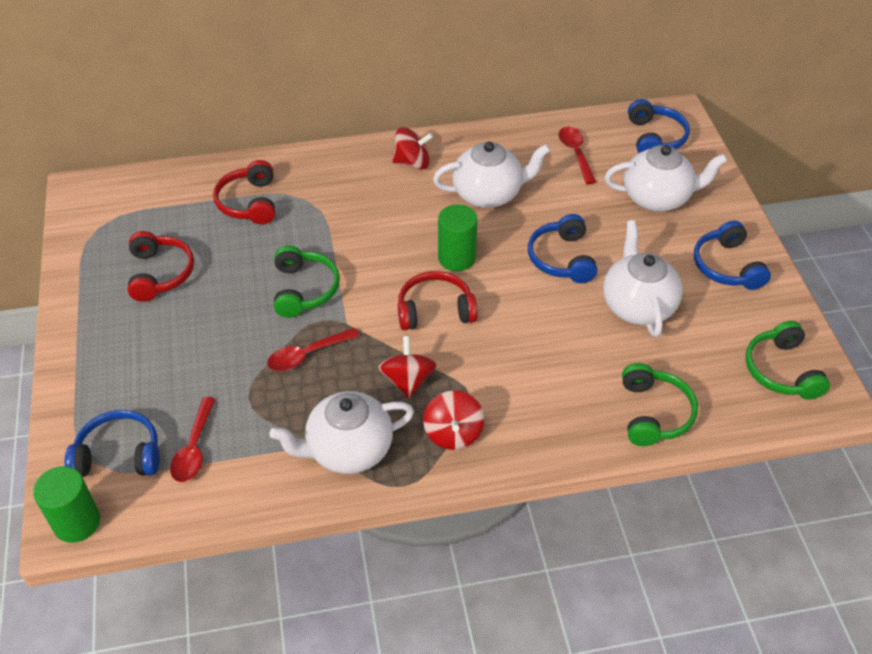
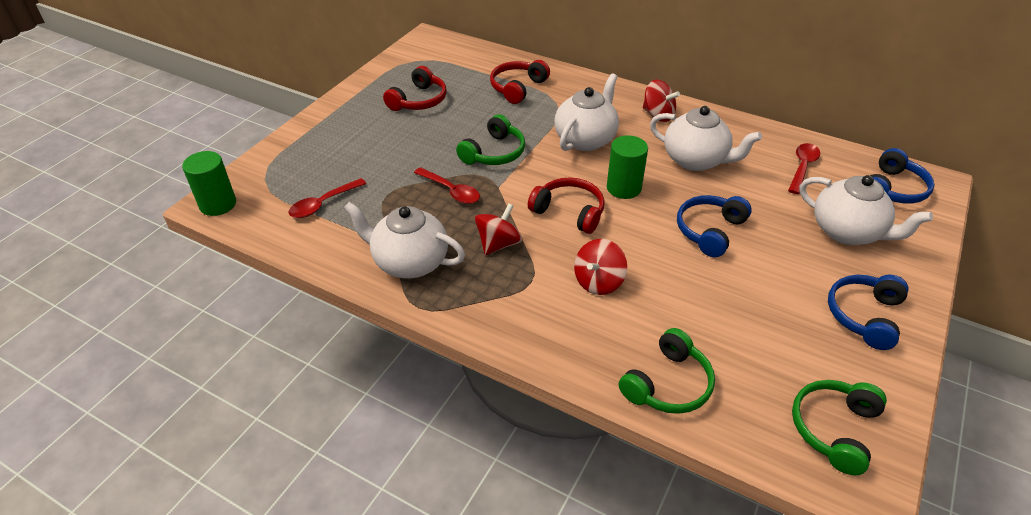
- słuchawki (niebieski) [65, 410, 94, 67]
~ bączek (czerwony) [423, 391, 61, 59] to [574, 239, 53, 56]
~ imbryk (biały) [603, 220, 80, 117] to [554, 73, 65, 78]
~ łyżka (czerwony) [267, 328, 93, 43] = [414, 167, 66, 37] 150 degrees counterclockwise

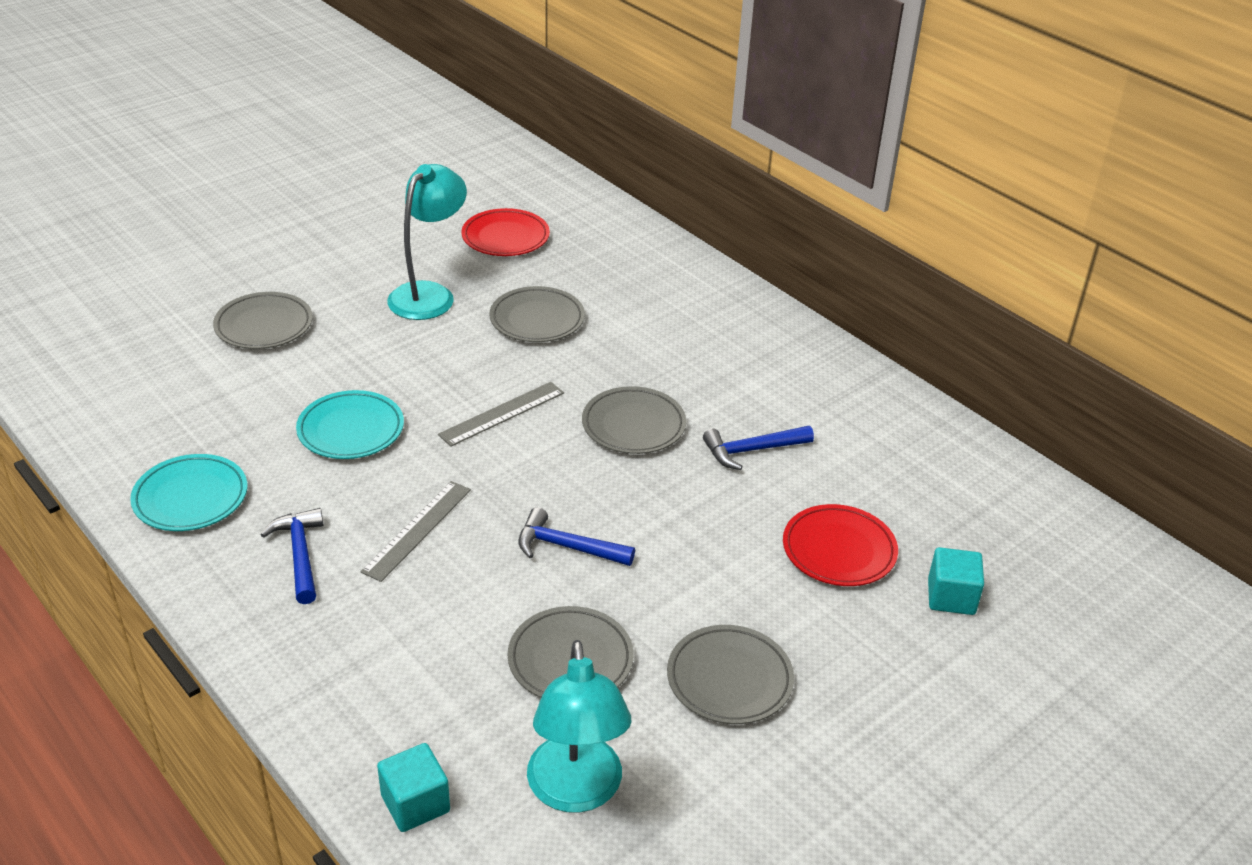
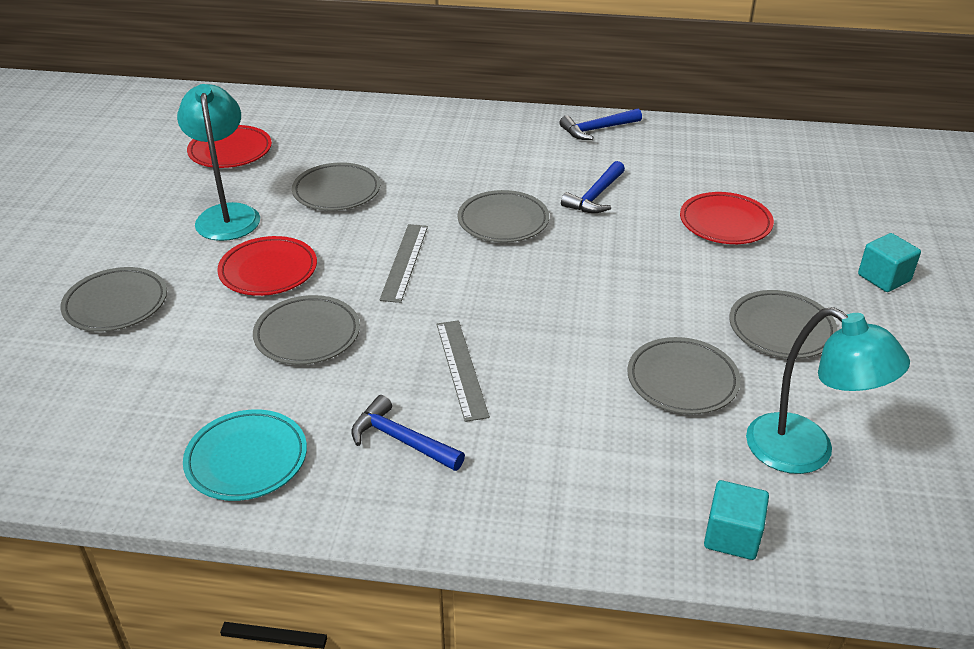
+ talerz (czerwony) [217, 236, 100, 60]
~ młotek (niebieski) [518, 507, 117, 59] to [560, 108, 82, 32]
~ sześcian (turkusowy) [928, 547, 56, 68] to [858, 233, 63, 59]
~ talerz (turkusowy) [296, 390, 108, 69] to talerz (szary) [253, 295, 107, 70]

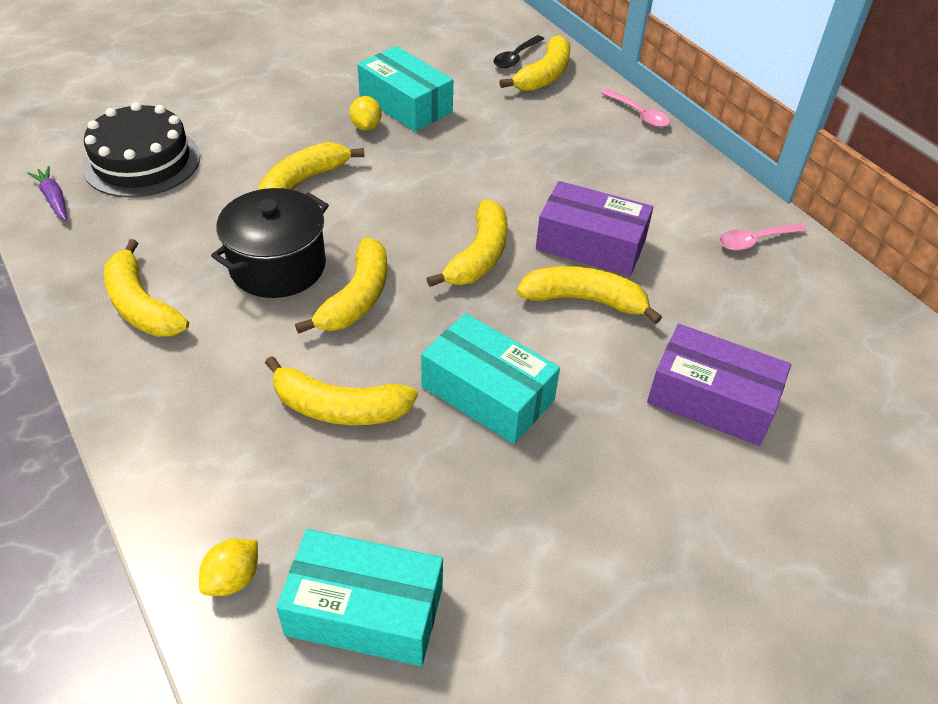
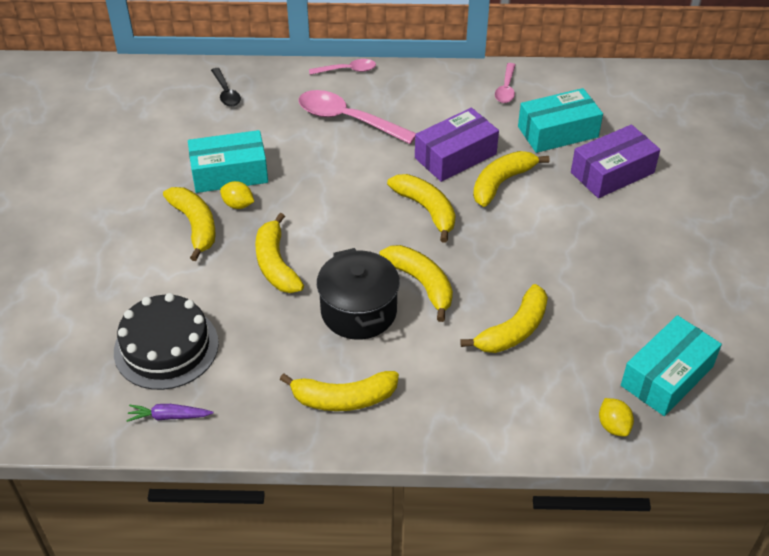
+ łyżka (różowy) [298, 90, 118, 54]
~ pudełko (turkusowy) [421, 313, 139, 131] to [518, 88, 85, 65]
~ banan (żółty) [499, 35, 72, 56] to [163, 187, 53, 74]

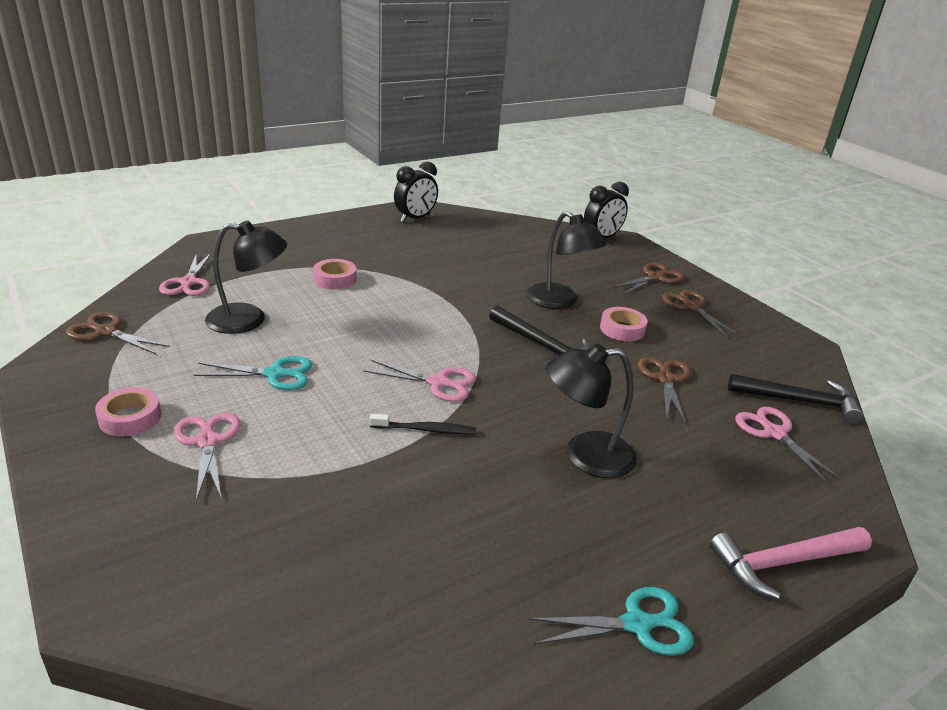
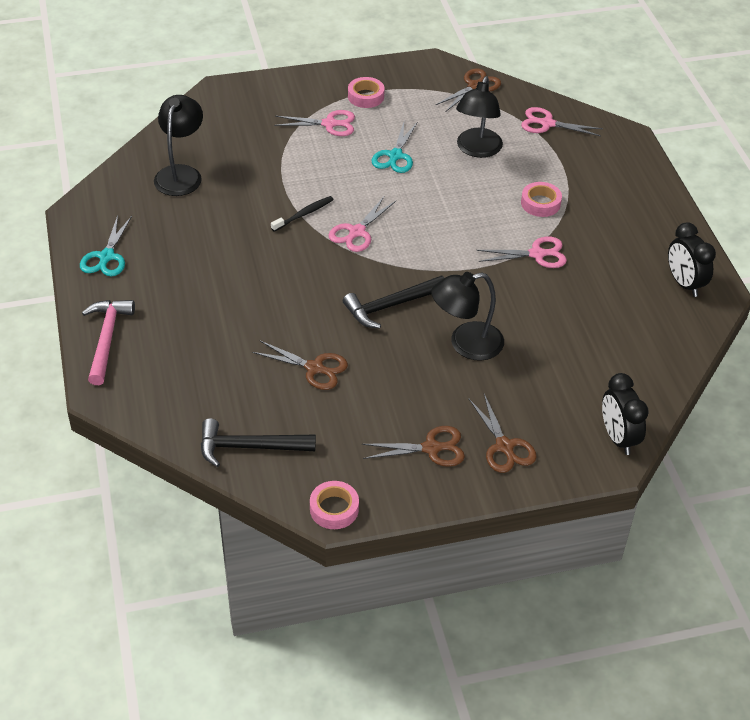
~ lampka (czarny) [546, 344, 91, 134] to [154, 95, 49, 101]
~ taśma klejąca (różowy) [600, 307, 48, 34] to [310, 481, 49, 48]
~ nożyczki (różowy) [735, 407, 109, 78] to [476, 236, 91, 32]
~ szczoteczka do zębów (czarny) [370, 414, 106, 20] = [271, 196, 63, 36] 150 degrees counterclockwise
~ młotek (czarny) [728, 374, 136, 50] = [201, 418, 115, 49] 60 degrees clockwise

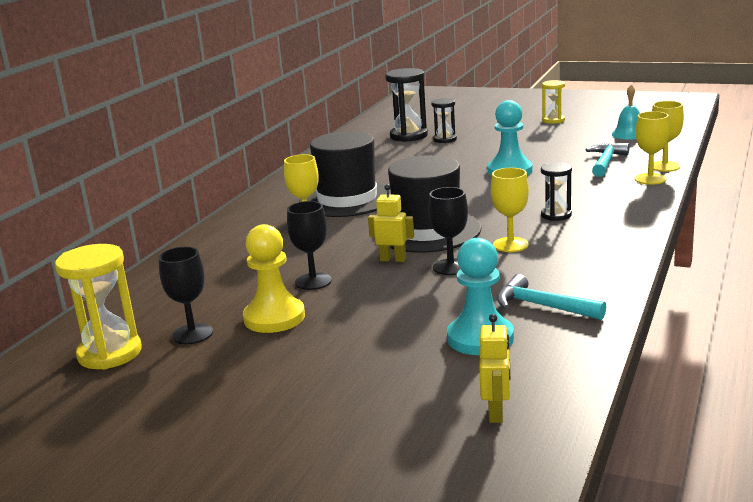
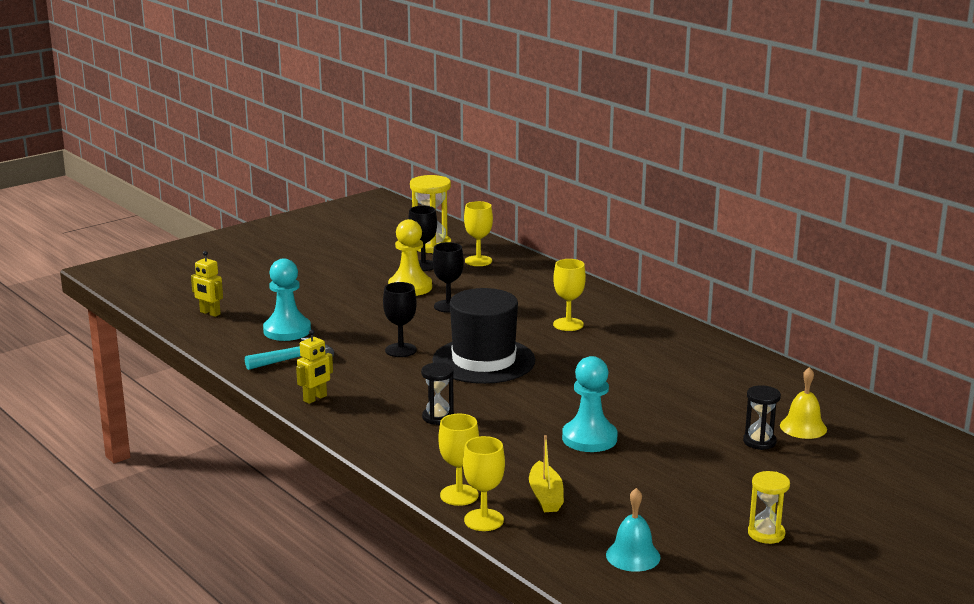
- kapelusz (czarny) [299, 131, 92, 86]
~ robot (żółty) [368, 184, 46, 78] to [296, 329, 37, 75]
~ kielich (żółty) [491, 168, 38, 84] to [464, 201, 29, 65]
~ klepsydra (czarny) [385, 68, 43, 74] to dzwonek (żółty) [780, 367, 47, 72]
~ młotek (turkusowy) [586, 143, 43, 34] to łódka (żółty) [529, 435, 35, 77]

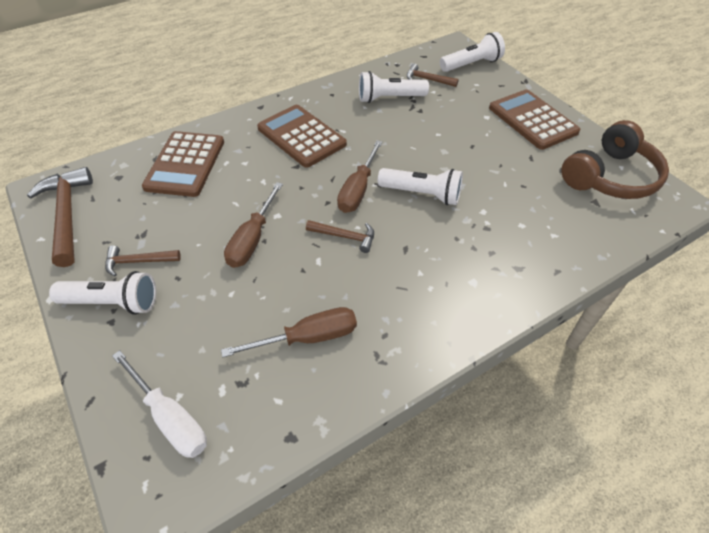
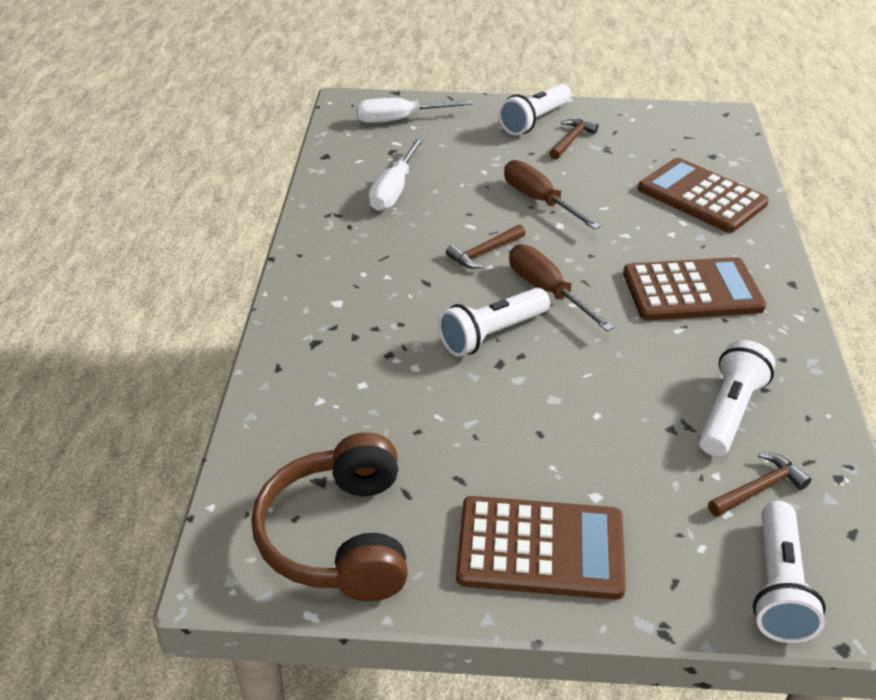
- młotek (brązowy) [27, 167, 66, 100]
~ śrubokręt (brązowy) [221, 307, 136, 51] to śrubokręt (biały) [369, 138, 55, 73]

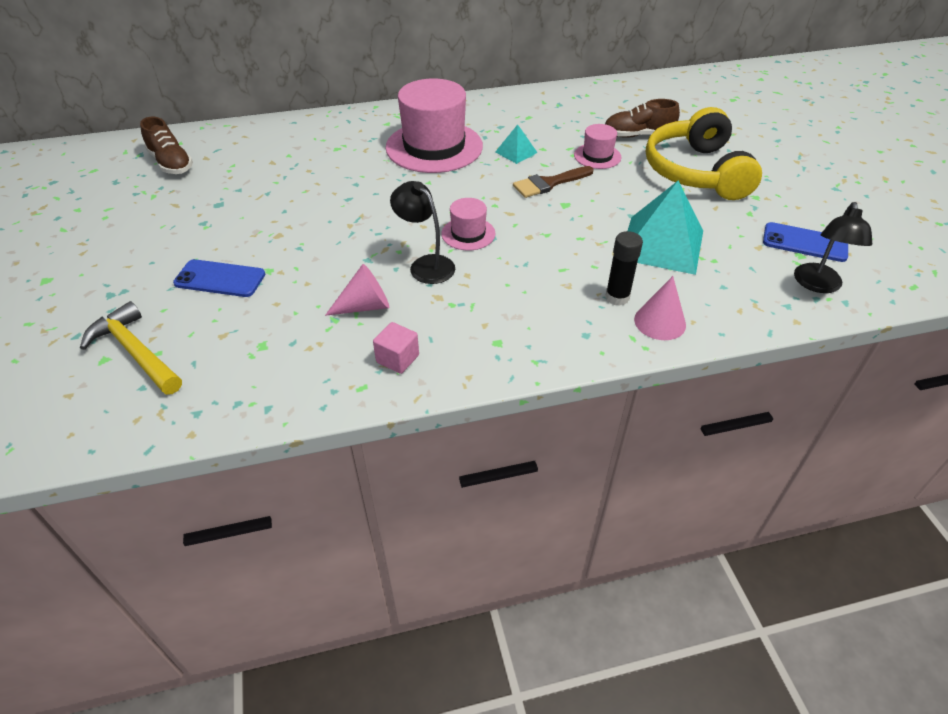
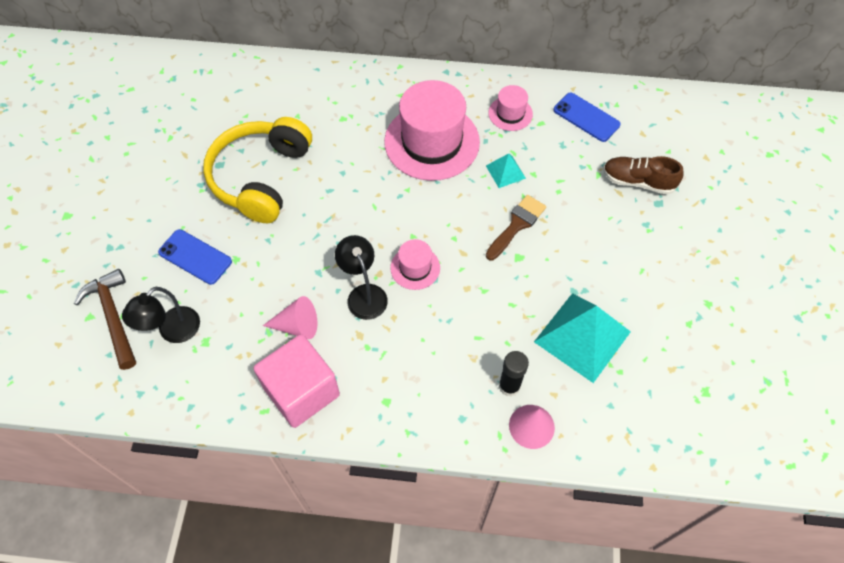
- but (brązowy) [140, 117, 53, 57]
~ kapelusz (różowy) [574, 124, 47, 45] to [488, 85, 45, 46]
~ słuchawki (żółty) [646, 107, 116, 93] to [203, 117, 109, 106]
~ telefon (niebieski) [763, 222, 85, 40] to [553, 93, 68, 49]
~ lampka (czarny) [794, 202, 78, 91] to [122, 287, 78, 56]
~ młotek (żółty) [80, 301, 102, 94] to młotek (brązowy) [74, 269, 62, 101]
~ pędzel (brązowy) [513, 166, 81, 32] = [486, 195, 60, 65] 135 degrees clockwise
~ sześcian (różowy) [373, 322, 46, 52] = [254, 334, 86, 94] x2.14

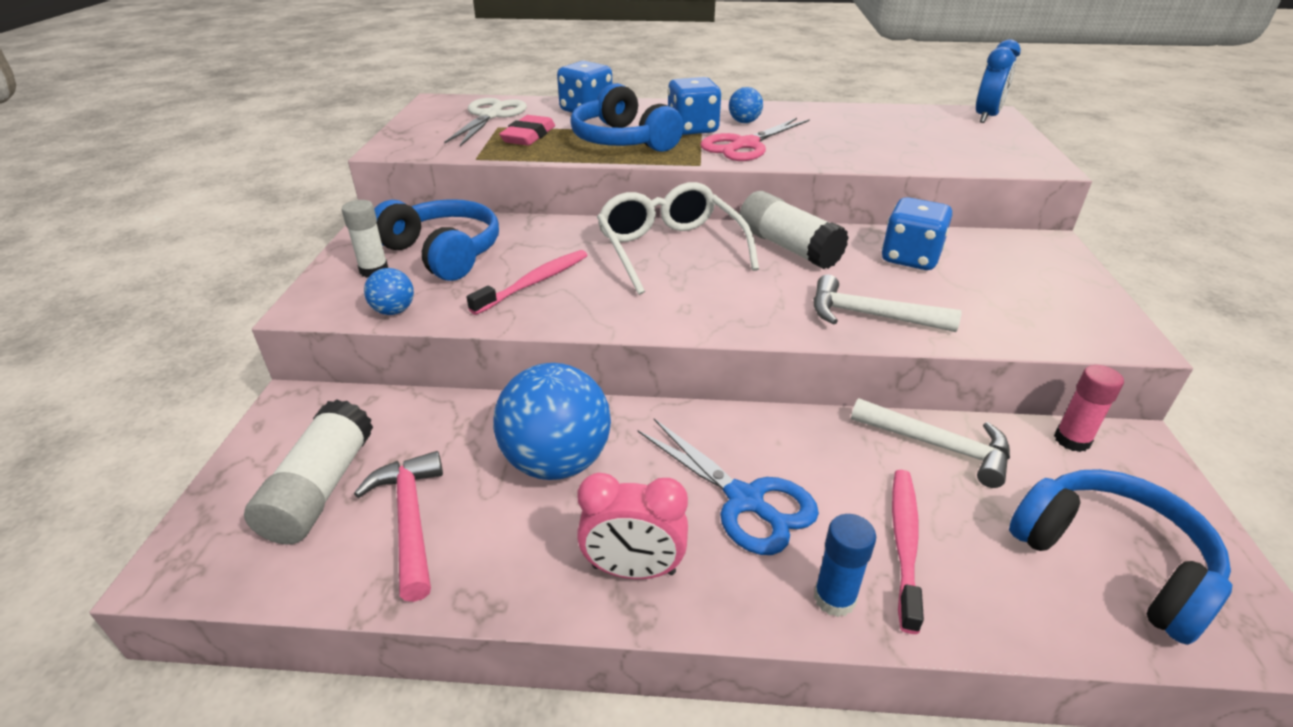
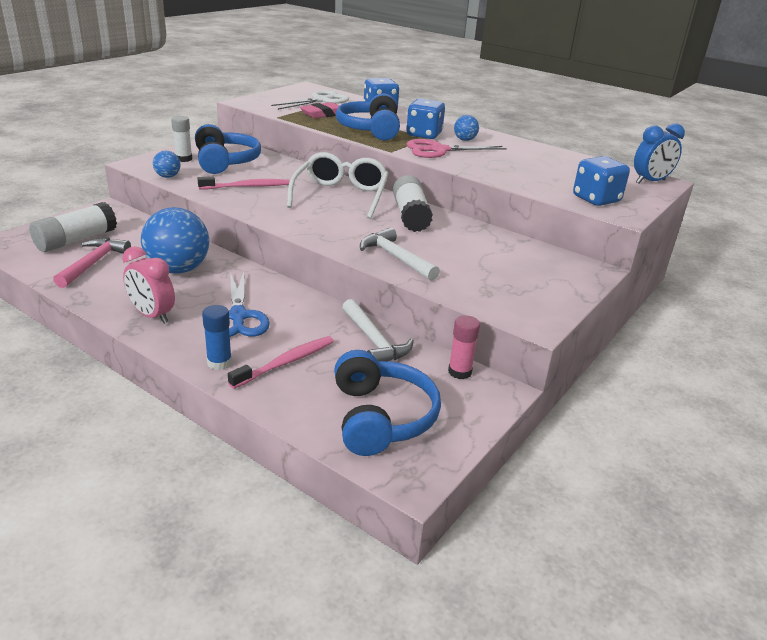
~ kostka do gry (niebieski) [881, 197, 71, 73] to [573, 156, 57, 50]

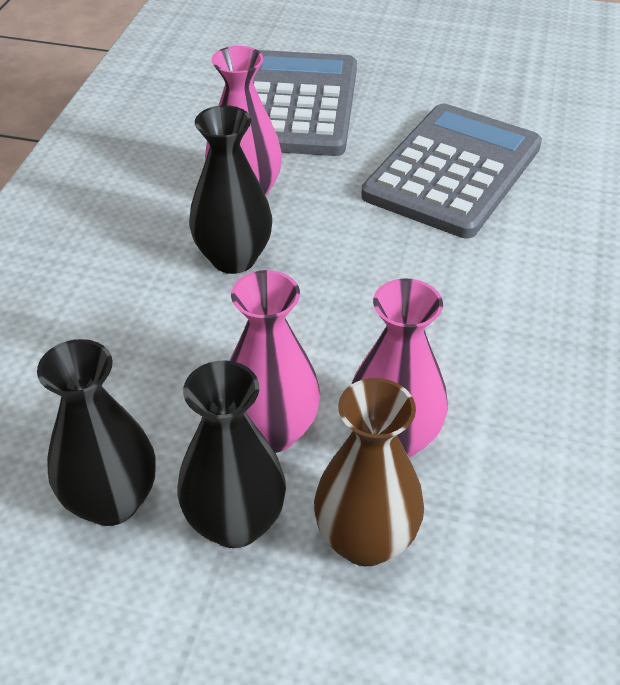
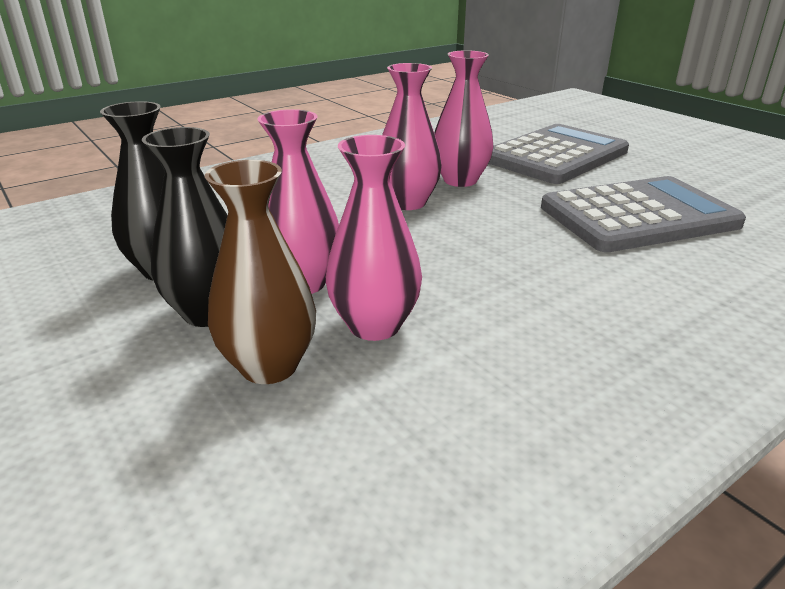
~ wazon (czarny) [189, 105, 83, 169] to wazon (różowy) [382, 63, 60, 147]

